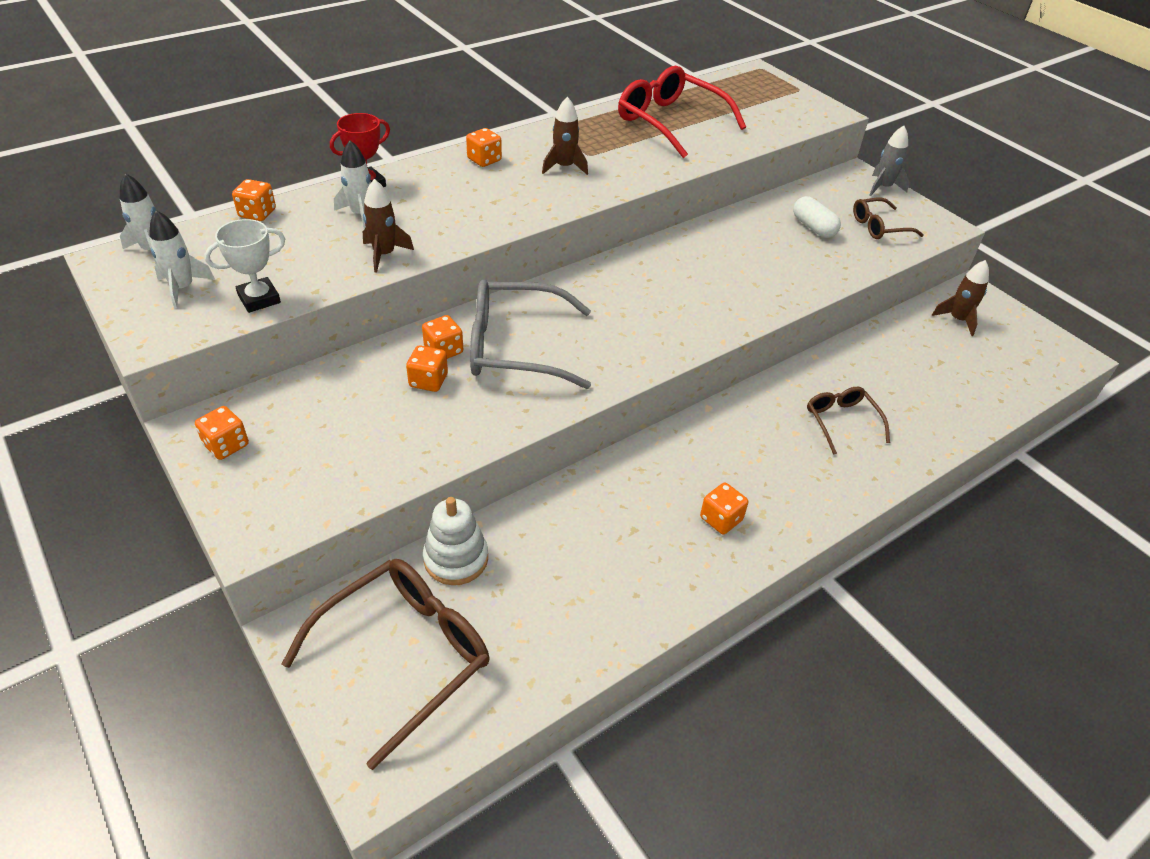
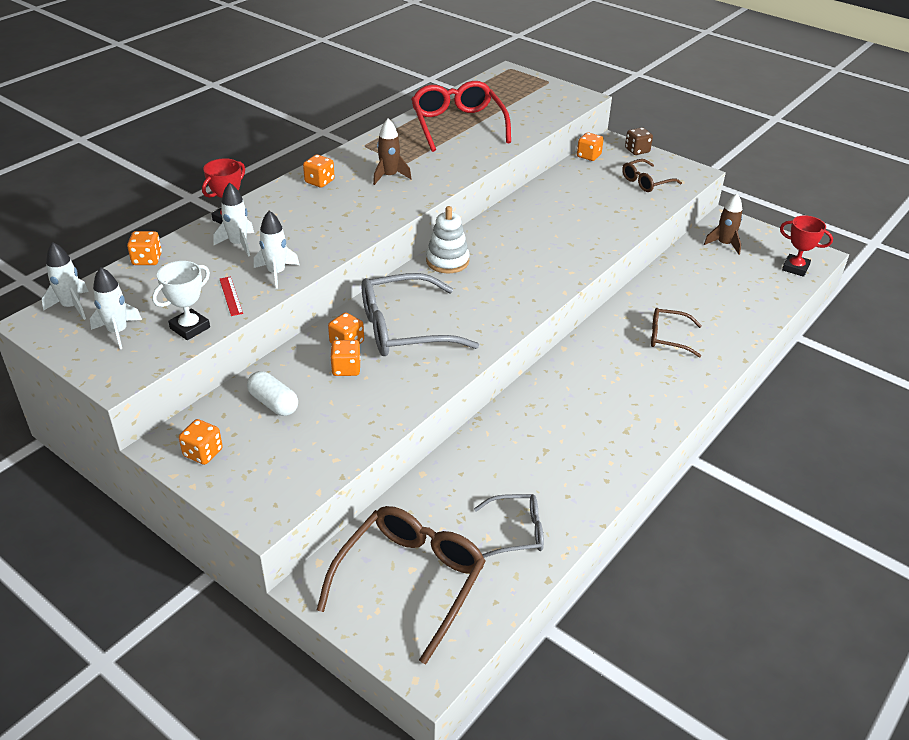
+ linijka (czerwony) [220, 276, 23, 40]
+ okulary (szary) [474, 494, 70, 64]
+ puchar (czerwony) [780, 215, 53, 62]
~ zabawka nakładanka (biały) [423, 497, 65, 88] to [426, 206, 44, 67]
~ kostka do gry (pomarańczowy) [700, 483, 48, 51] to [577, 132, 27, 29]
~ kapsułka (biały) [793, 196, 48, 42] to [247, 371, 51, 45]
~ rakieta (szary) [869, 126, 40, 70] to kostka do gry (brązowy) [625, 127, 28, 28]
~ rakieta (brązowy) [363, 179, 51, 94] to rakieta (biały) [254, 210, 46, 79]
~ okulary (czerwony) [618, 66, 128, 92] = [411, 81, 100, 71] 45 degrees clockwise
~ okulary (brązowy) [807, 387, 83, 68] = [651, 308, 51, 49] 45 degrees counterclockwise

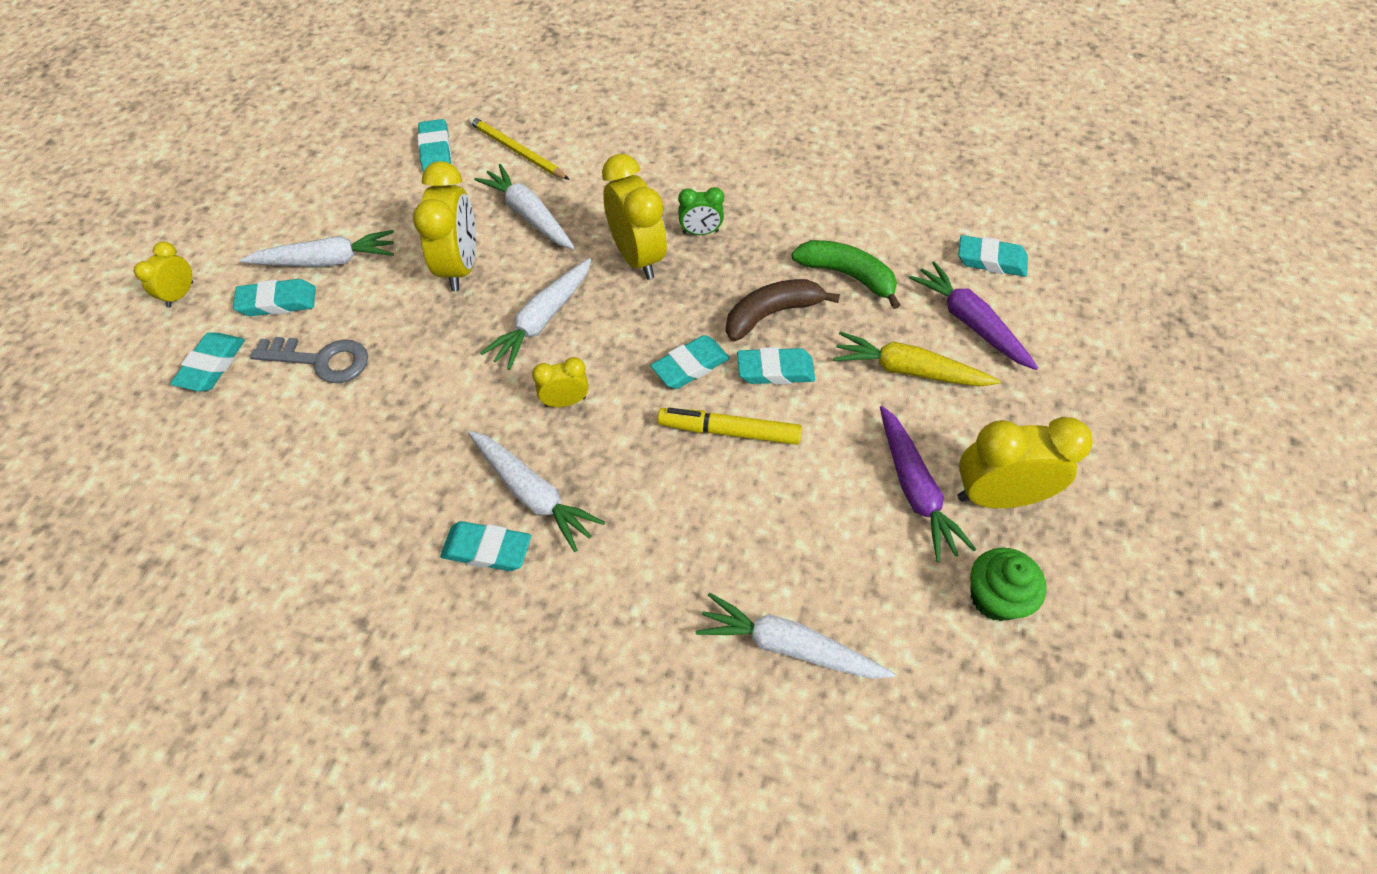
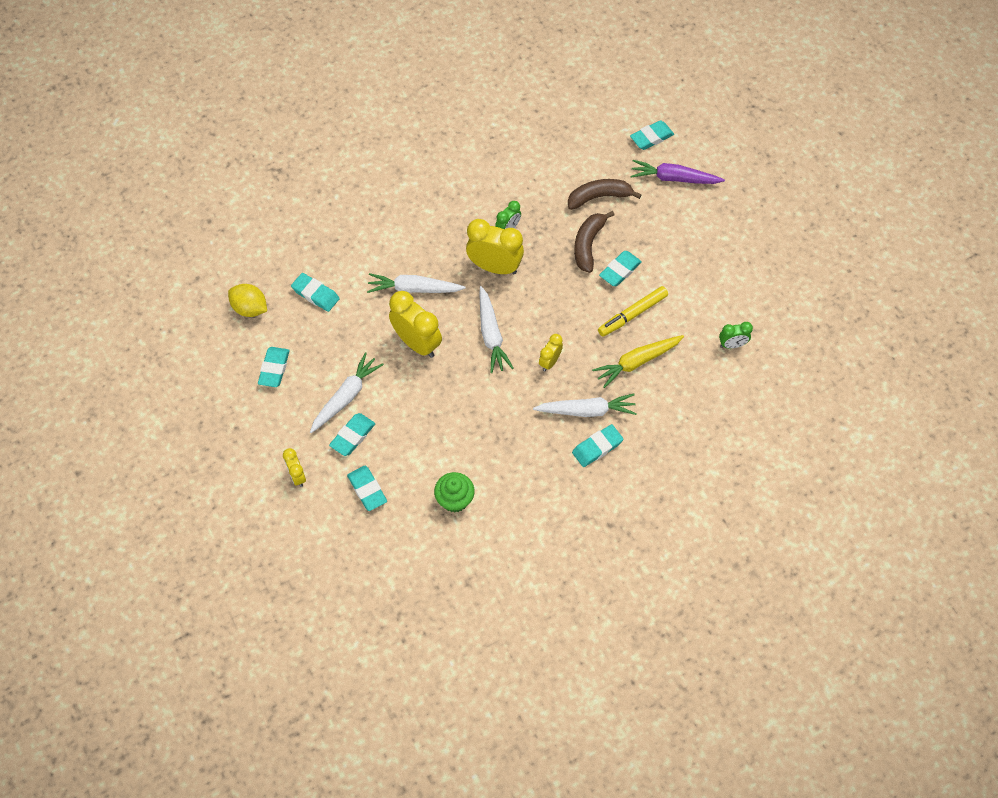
- klucz (szary) [250, 337, 118, 46]
- ołówek (żółty) [468, 116, 102, 64]
- marchewka (biały) [696, 593, 199, 86]
- marchewka (fioletowy) [880, 406, 97, 156]
- budzik (żółty) [958, 417, 135, 91]
+ cytryna (żółty) [228, 284, 39, 33]
+ budzik (zielony) [719, 322, 34, 27]
~ gumka do mazania (turkusowy) [650, 335, 80, 54] to [258, 347, 32, 40]
~ marchewka (żółty) [833, 331, 168, 55] to [592, 335, 92, 53]
~ muffinka (zielony) [970, 548, 77, 73] to [434, 472, 41, 40]
~ banan (zielony) [791, 240, 109, 69] to banan (brązowy) [568, 179, 74, 31]

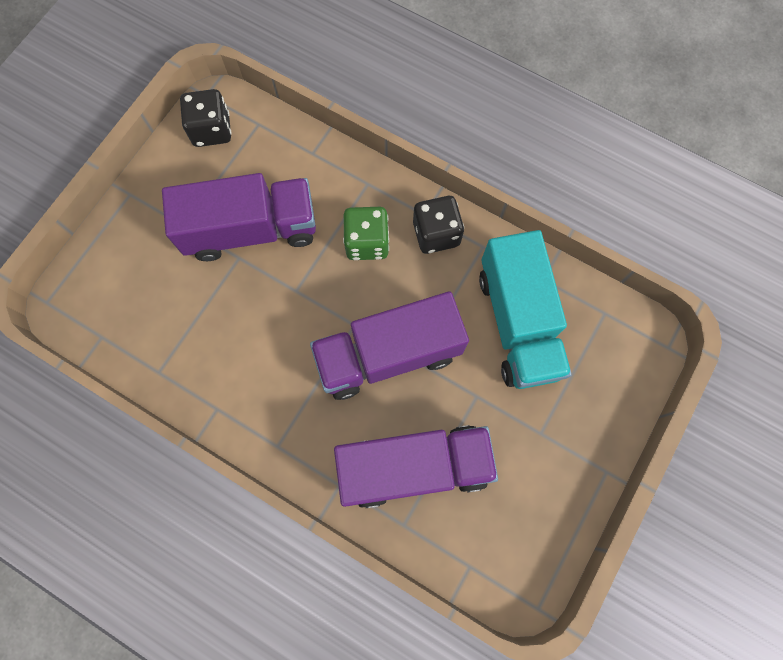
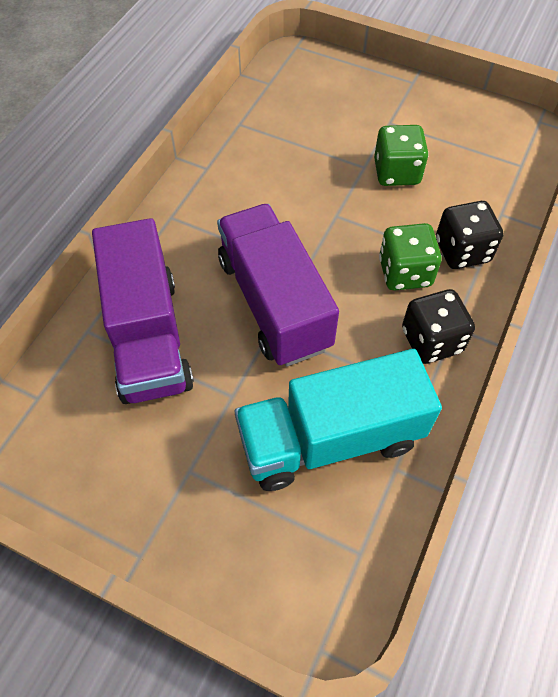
~ kostka do gry (czarny) [180, 89, 51, 58] to [436, 201, 67, 68]
~ ciężarówka (fioletowy) [162, 173, 154, 88] to kostka do gry (zielony) [374, 125, 55, 61]

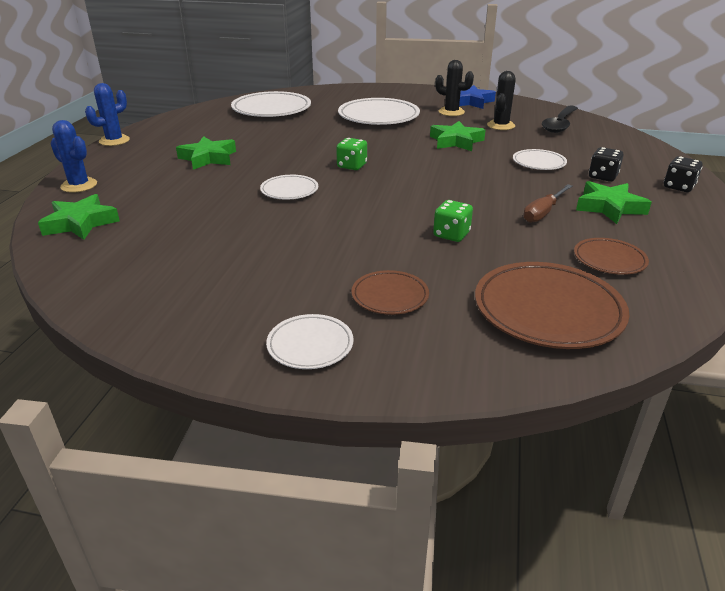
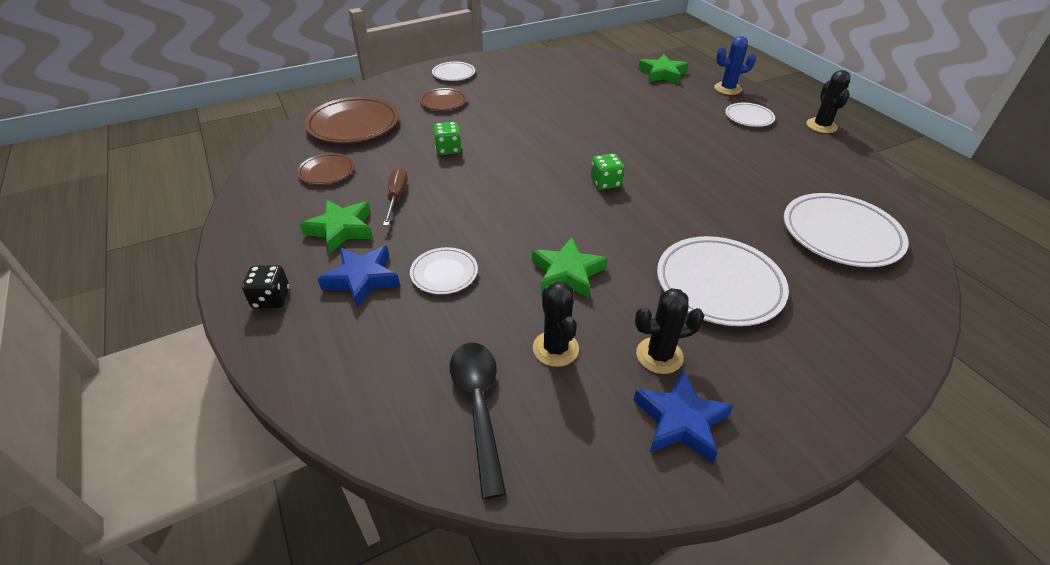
- gwiazda (zielony) [176, 136, 60, 34]
~ talerz (biały) [260, 175, 58, 25] to [725, 103, 50, 24]
~ kostka do gry (czarny) [589, 147, 34, 35] to gwiazda (niebieski) [318, 246, 82, 62]
~ kaktus (niebieski) [85, 83, 45, 63] to kaktus (czarny) [806, 70, 44, 63]

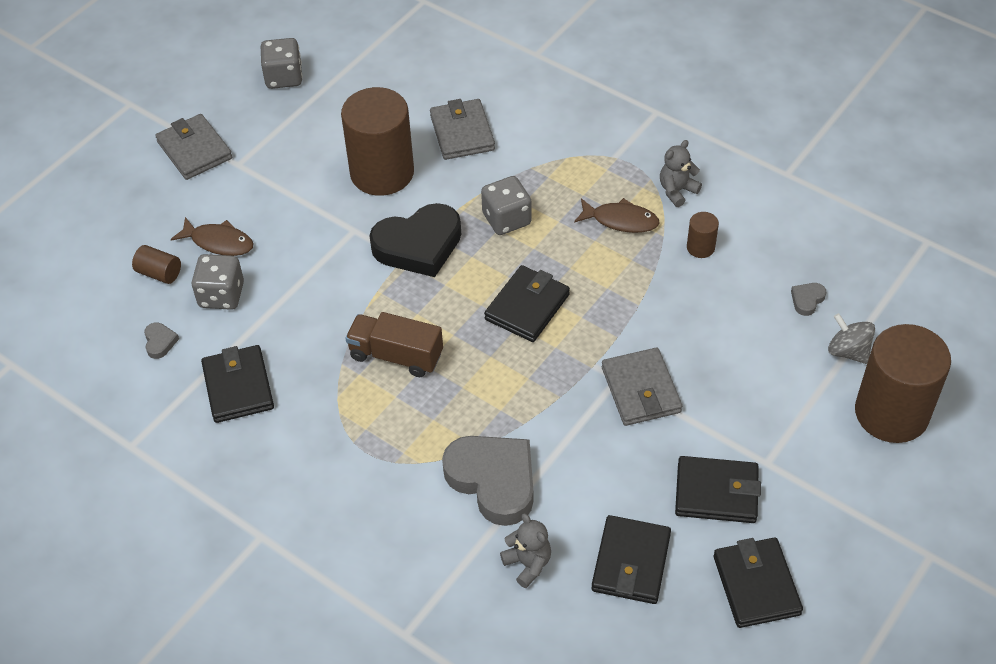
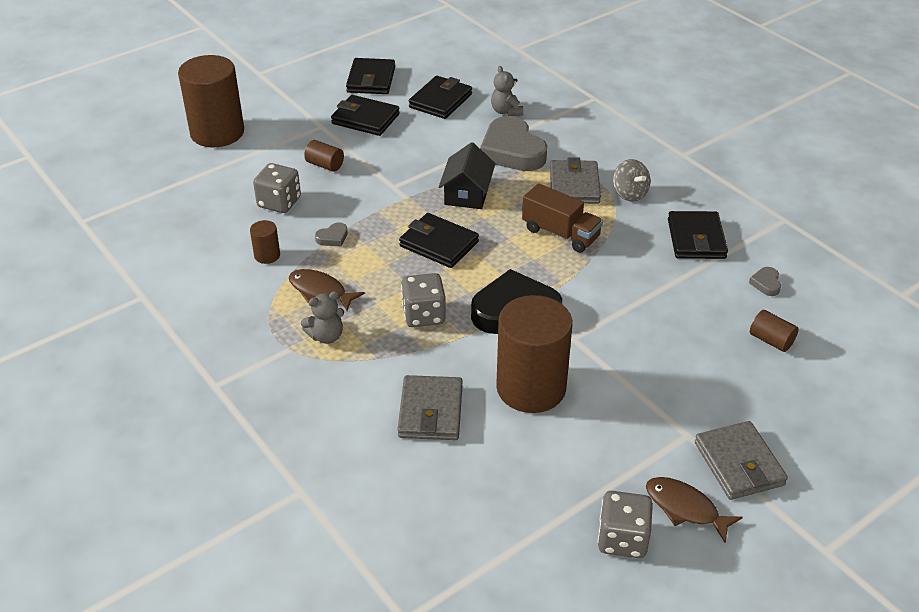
+ walec (brązowy) [304, 140, 40, 32]
+ domek (czarny) [439, 142, 57, 67]
~ ryba (brązowy) [171, 217, 82, 39] to [646, 477, 97, 66]
~ kostka do gry (szary) [192, 254, 52, 56] to [253, 163, 48, 50]
~ portfel (szary) [602, 348, 80, 78] to [550, 157, 51, 47]
~ miś (szary) [660, 140, 42, 67] to [301, 291, 43, 53]
~ serce (szary) [791, 283, 35, 33] to [315, 223, 33, 24]
~ bączek (szary) [828, 313, 47, 51] to [613, 159, 37, 43]
~ portfel (czarny) [484, 265, 86, 77] = [399, 213, 80, 55] 75 degrees clockwise

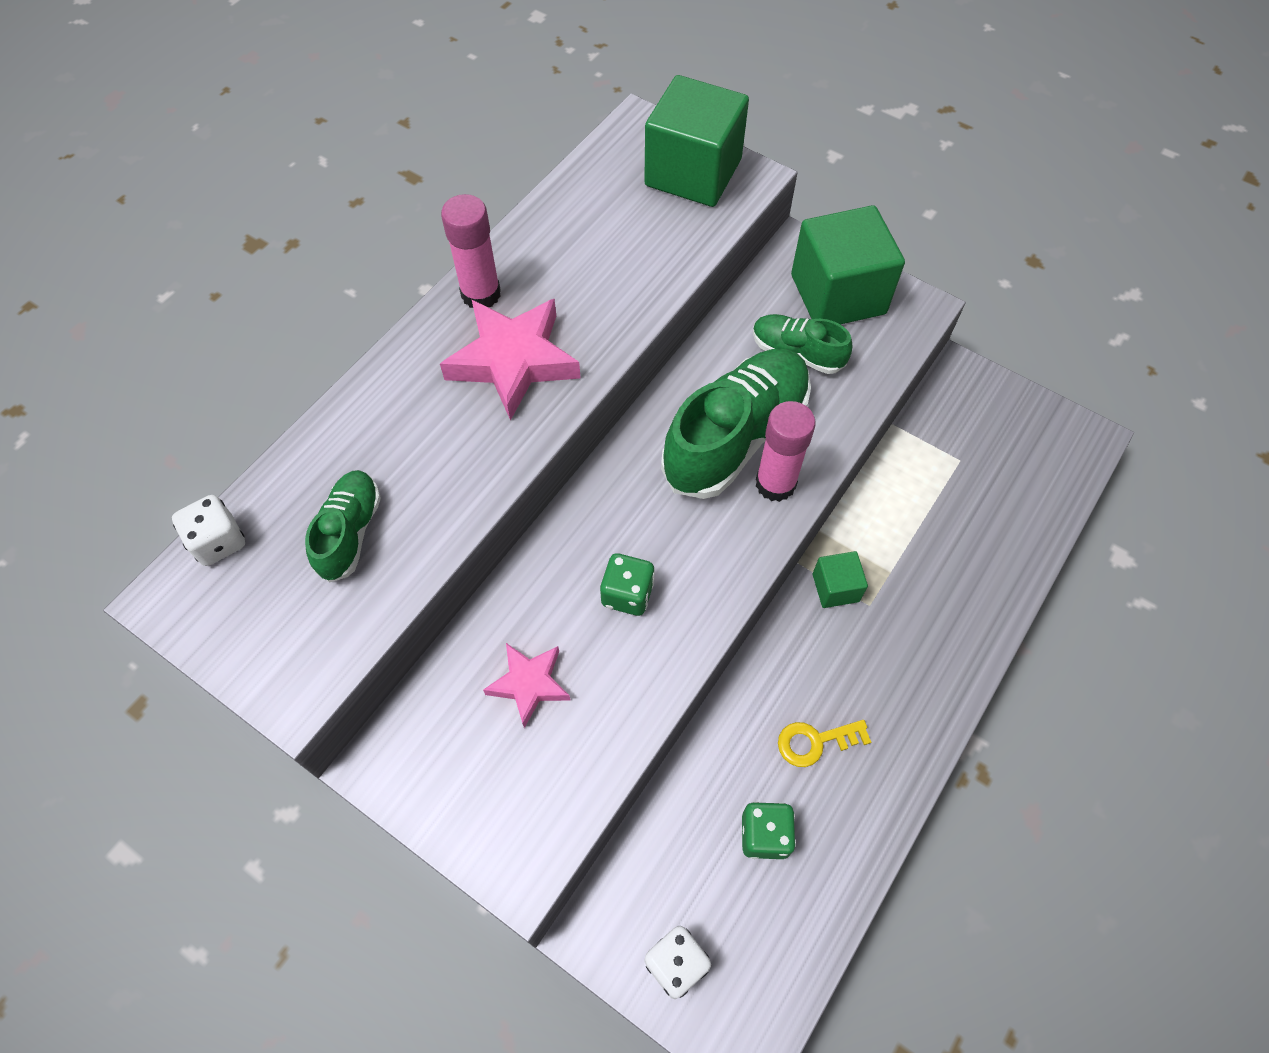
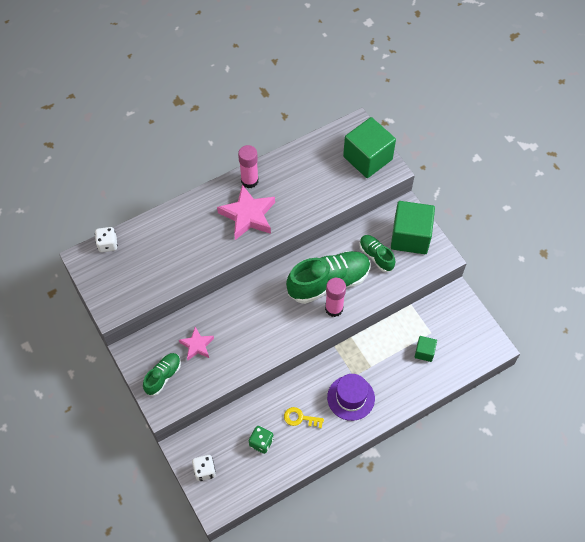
- kostka do gry (zielony) [600, 553, 55, 63]
+ kapelusz (fioletowy) [327, 374, 48, 47]
~ but (zielony) [305, 470, 76, 113] to [143, 353, 38, 43]
~ sześcian (zielony) [813, 551, 55, 57] to [415, 336, 22, 26]

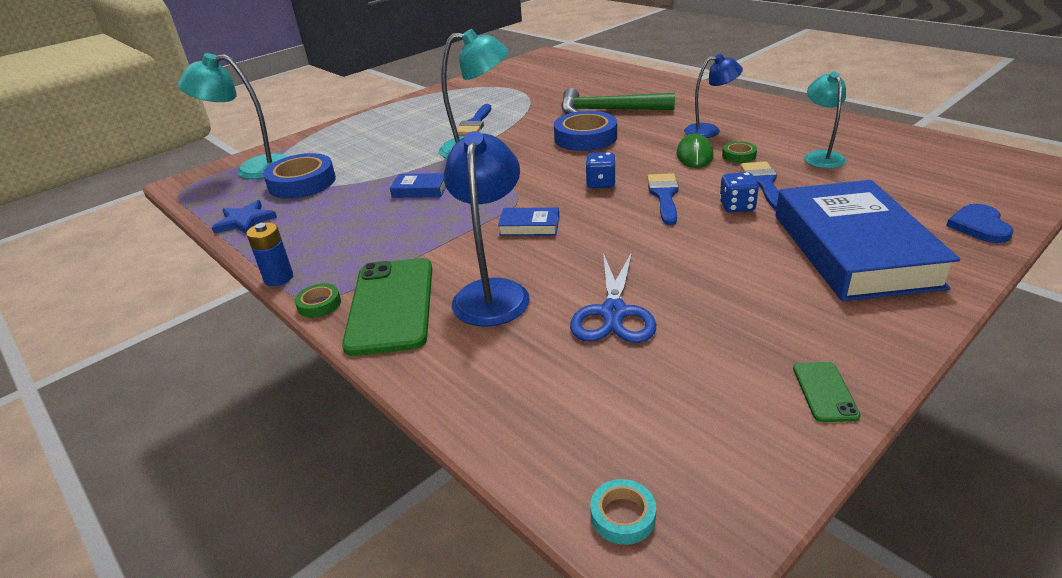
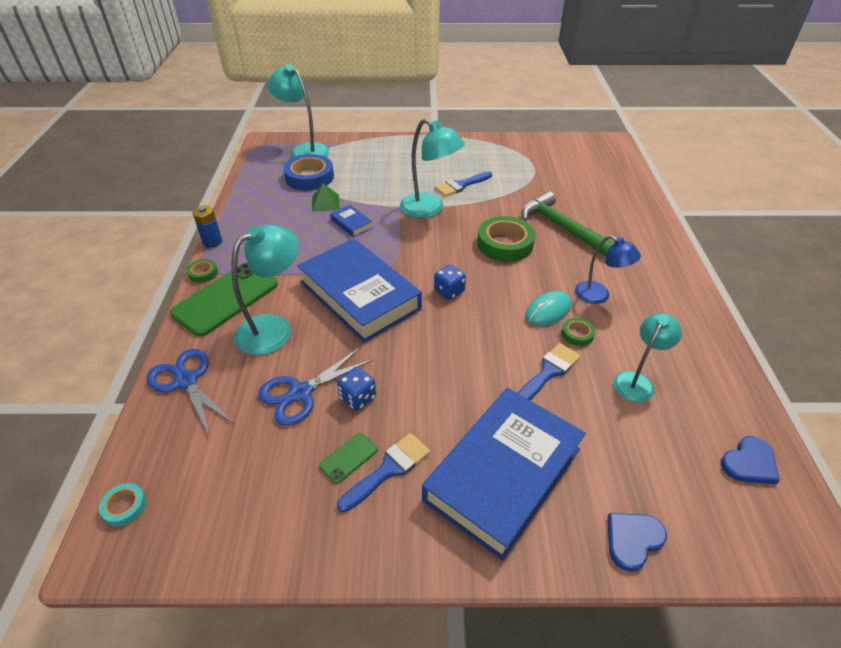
- gwiazda (niebieski) [212, 200, 65, 34]
+ nożyczki (niebieski) [147, 349, 88, 86]
+ piramida (zielony) [312, 183, 28, 29]
+ serce (niebieski) [721, 436, 59, 48]
~ pędzel (niebieski) [647, 173, 32, 52] to [337, 433, 93, 79]
~ kostka do gry (niebieski) [719, 172, 40, 40] to [337, 367, 39, 44]
~ telefon (zielony) [793, 362, 68, 60] to [319, 433, 59, 51]
~ lampka (niebieski) [444, 131, 86, 196] to lampka (turkusowy) [231, 224, 68, 131]
~ taśma klejąca (niebieski) [554, 111, 63, 40] to taśma klejąca (zielony) [477, 216, 58, 46]
~ myszka (zielony) [677, 133, 37, 35] to myszka (turkusowy) [525, 291, 46, 35]
~ książka (niebieski) [498, 207, 62, 29] = [297, 238, 125, 105] x2.49

